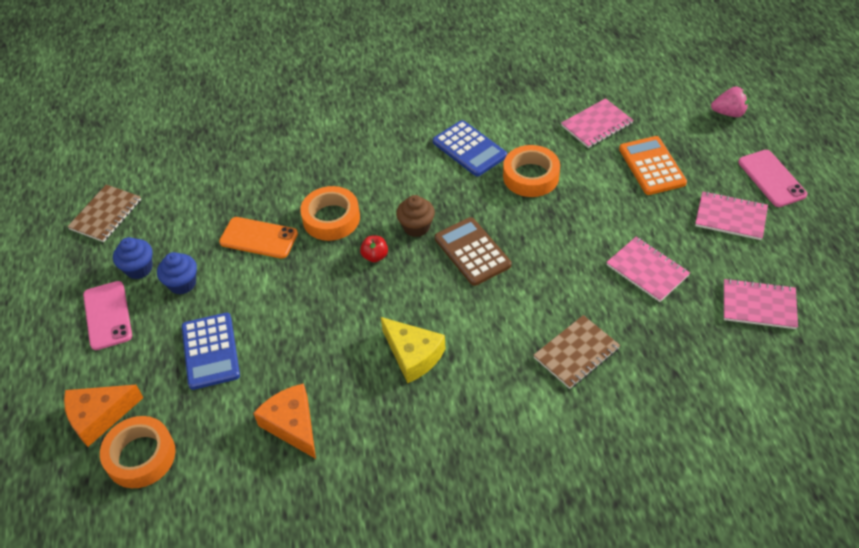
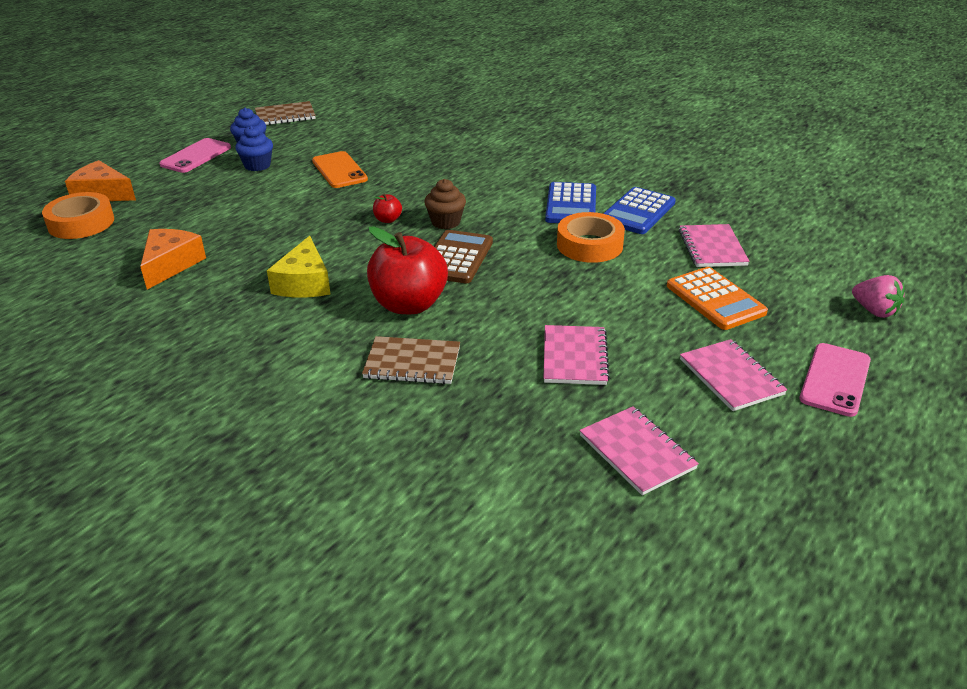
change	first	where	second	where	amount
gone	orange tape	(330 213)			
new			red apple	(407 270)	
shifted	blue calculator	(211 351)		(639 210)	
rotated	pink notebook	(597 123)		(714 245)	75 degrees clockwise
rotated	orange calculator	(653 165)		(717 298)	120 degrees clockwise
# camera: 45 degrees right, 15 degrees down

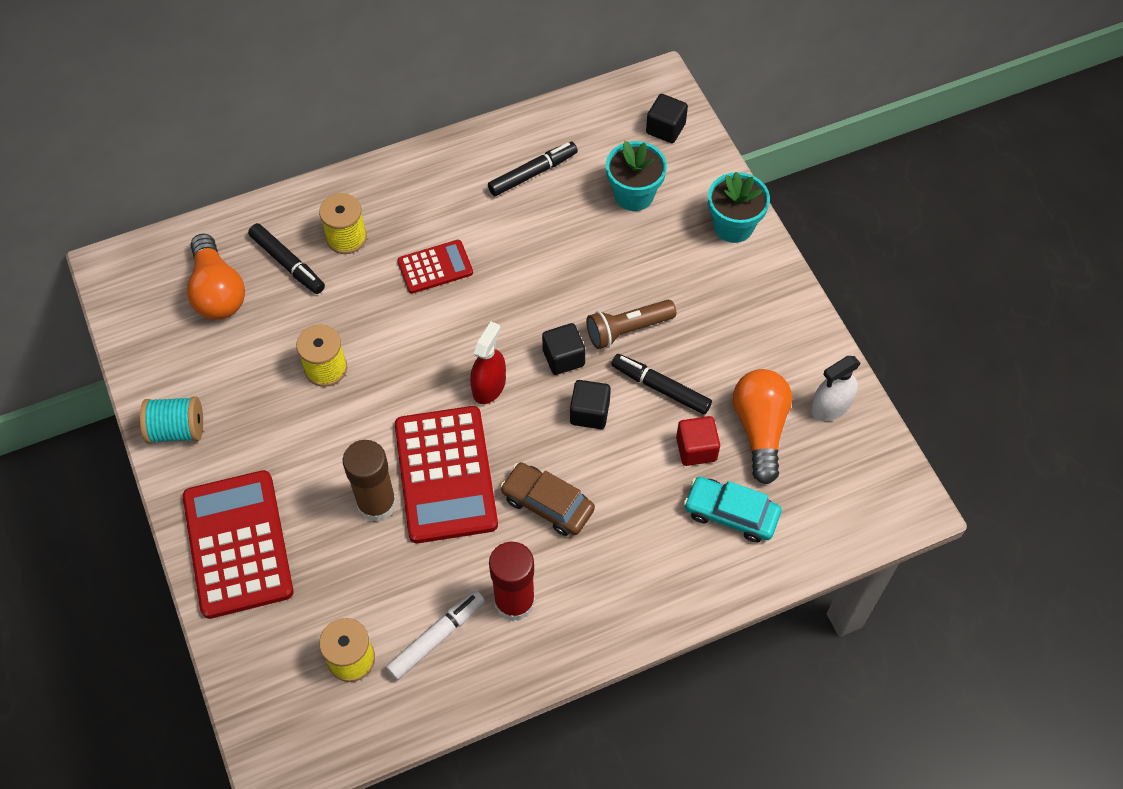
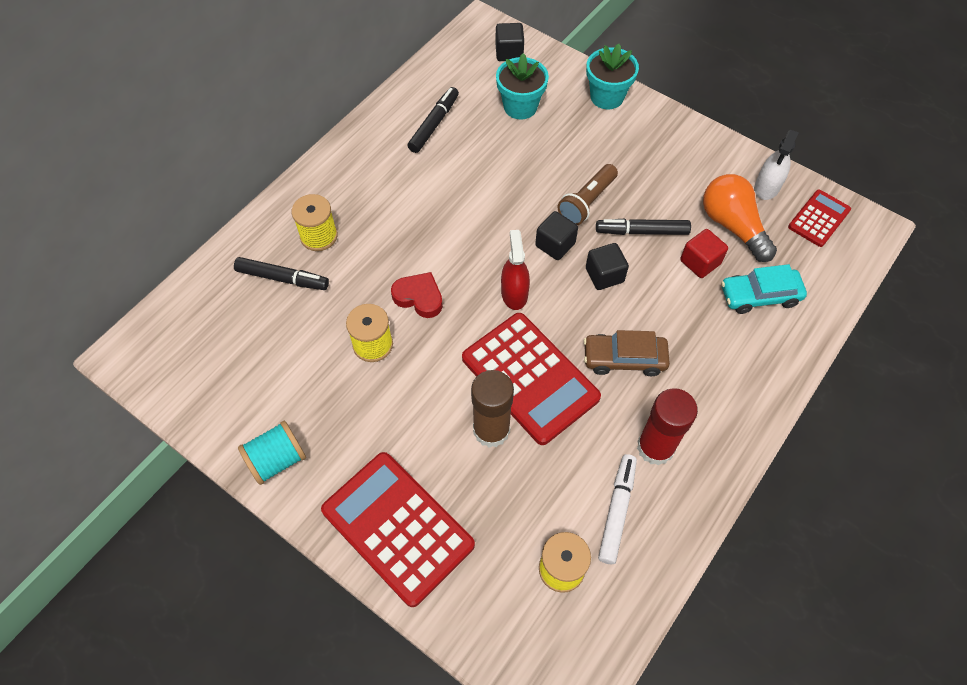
change	first	where	second	where	amount
gone	orange light bulb	(216 277)			
new			red heart	(417 295)	
shifted	red calculator	(435 267)		(819 218)	
# camera: 30 degrees left, 0 degrees up

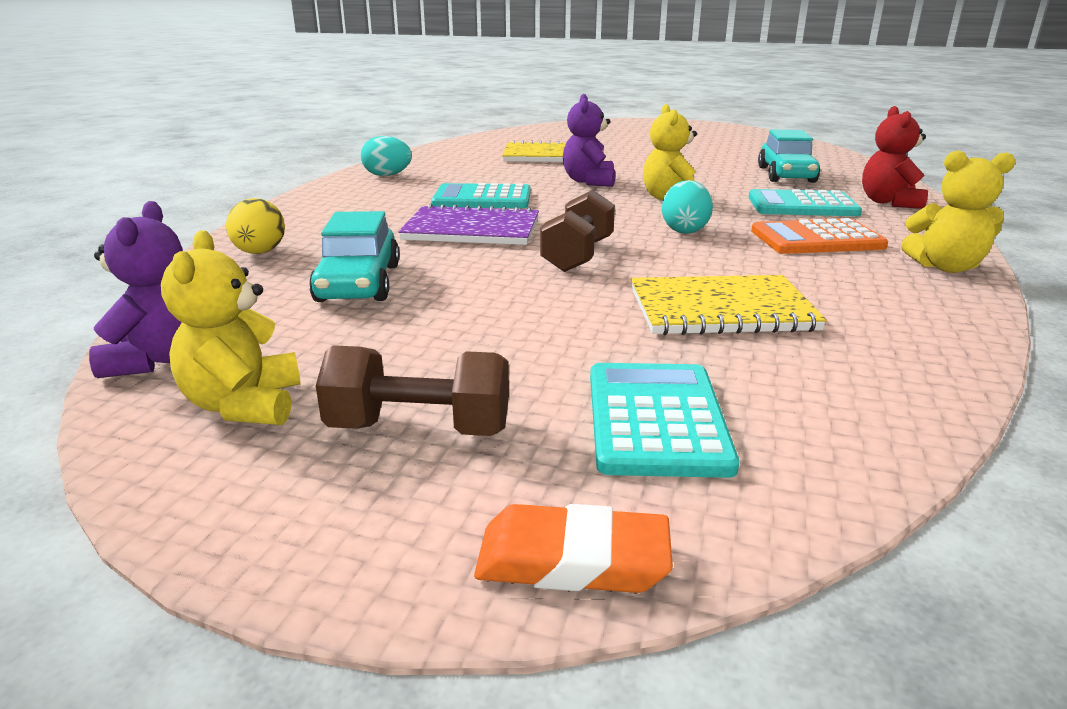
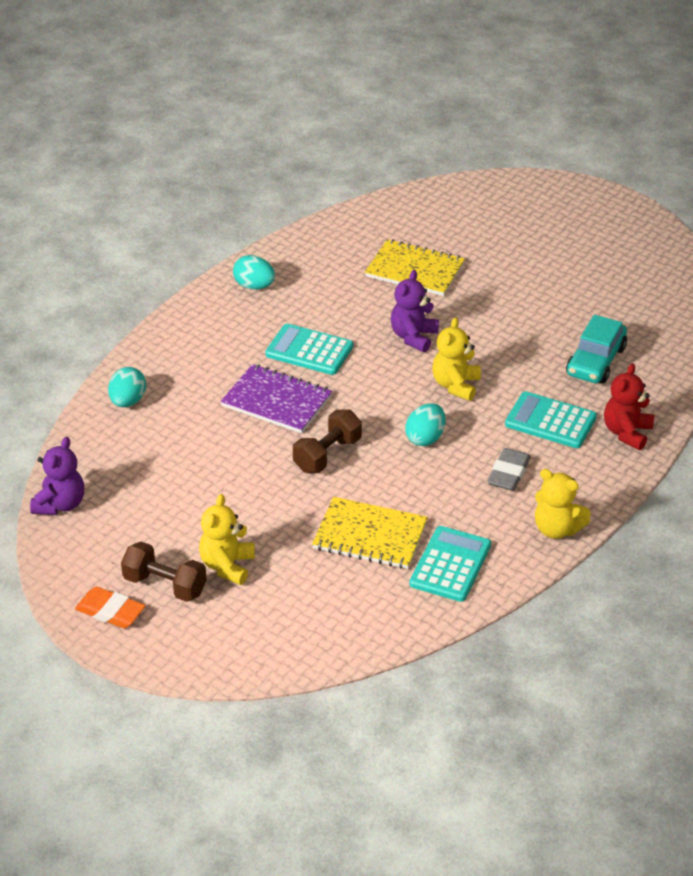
change	first	where	second	where	amount
gone	turquoise car	(354 256)			
shifted	yellow teddy bear	(231 327)		(227 539)	
shifted	orange eraser	(573 548)		(110 607)	
shifted	turquoise calculator	(664 420)		(450 564)	
swapped	orange calculator	(819 236)	grey eraser	(509 469)	
repainted	yellow egg	(255 226)	turquoise egg	(127 387)	
# camera: 20 degrees right, 15 degrees up

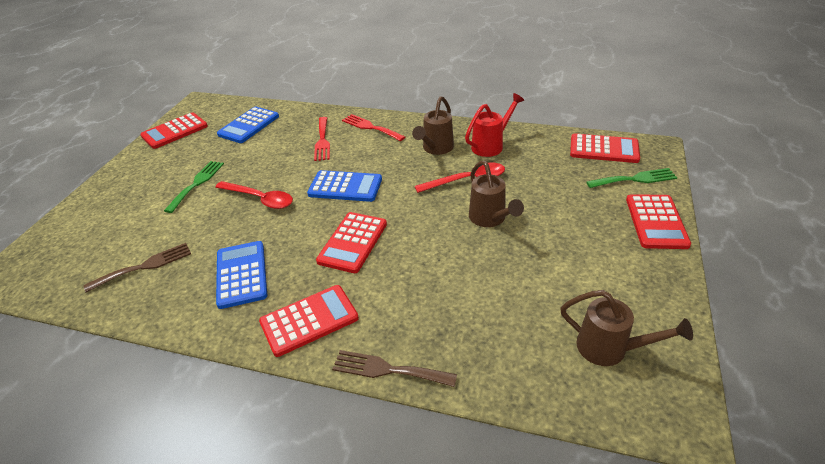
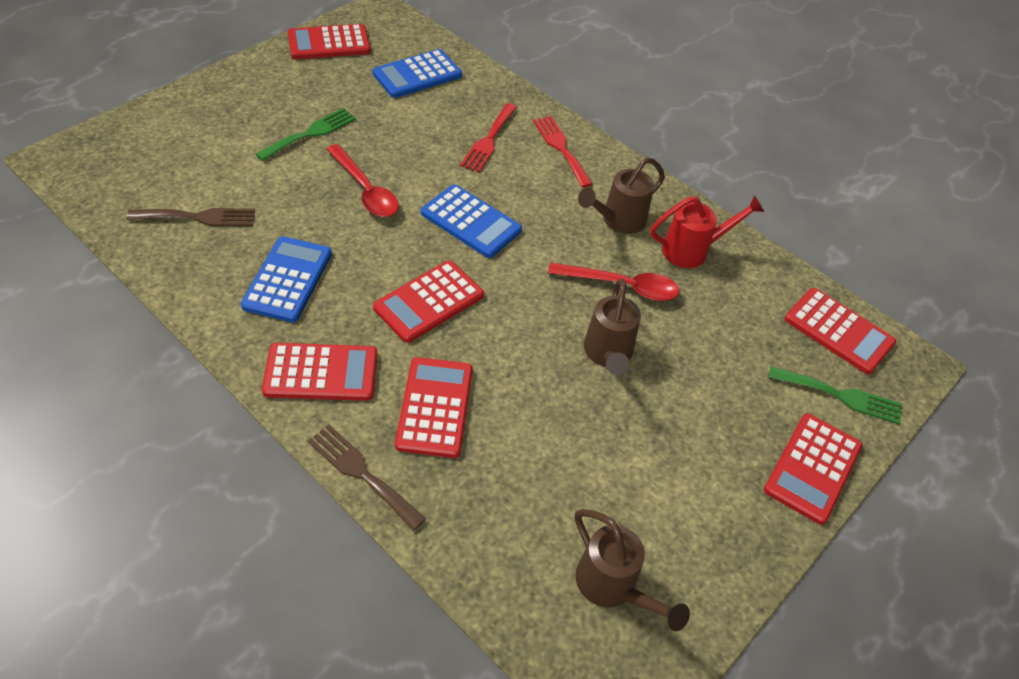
change	first	where	second	where	amount
new			red calculator	(434 407)	
# camera: 20 degrees right, 10 degrees up

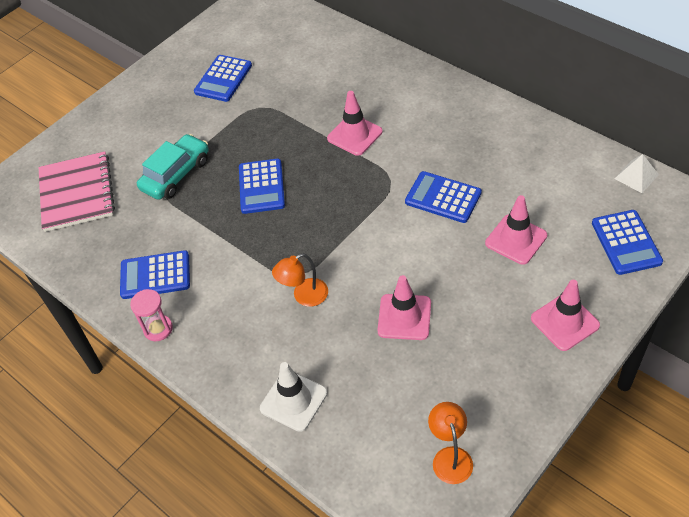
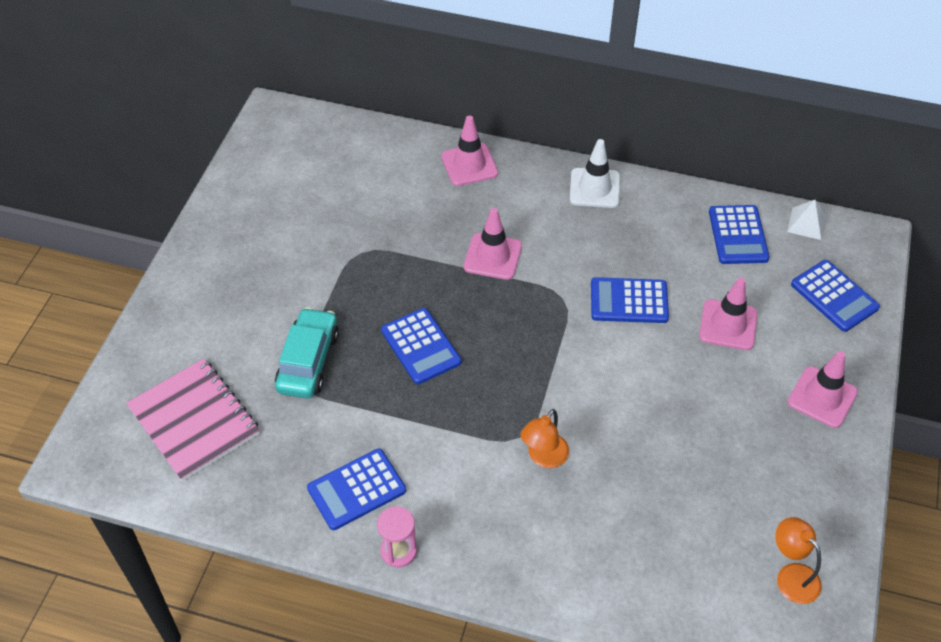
change	first	where	second	where	amount
shifted	blue calculator	(223 78)		(739 234)	
shifted	white traffic cone	(293 397)		(595 173)	
shifted	pink traffic cone	(404 307)		(469 150)	
# camera: 30 degrees left, 0 degrees up

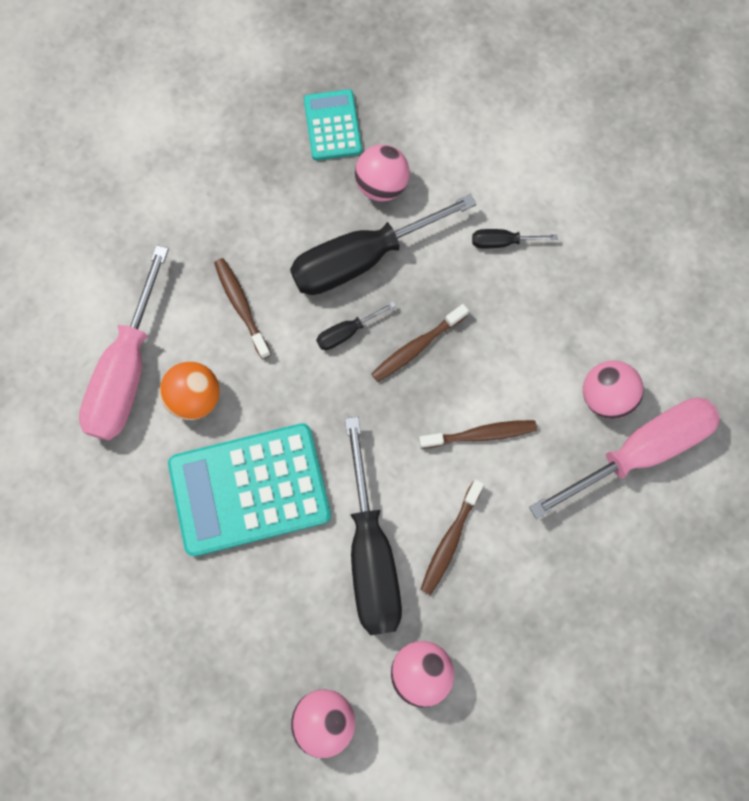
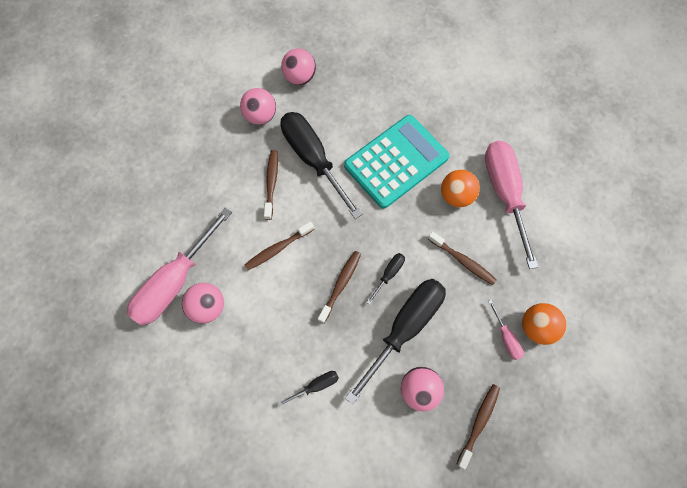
change	first	where	second	where	amount
new			pink screwdriver	(506 330)	
new			orange ball	(544 324)	
swapped	turquoise calculator	(333 124)	brown toothbrush	(478 426)	
# camera: 155 degrees right, 5 degrees down

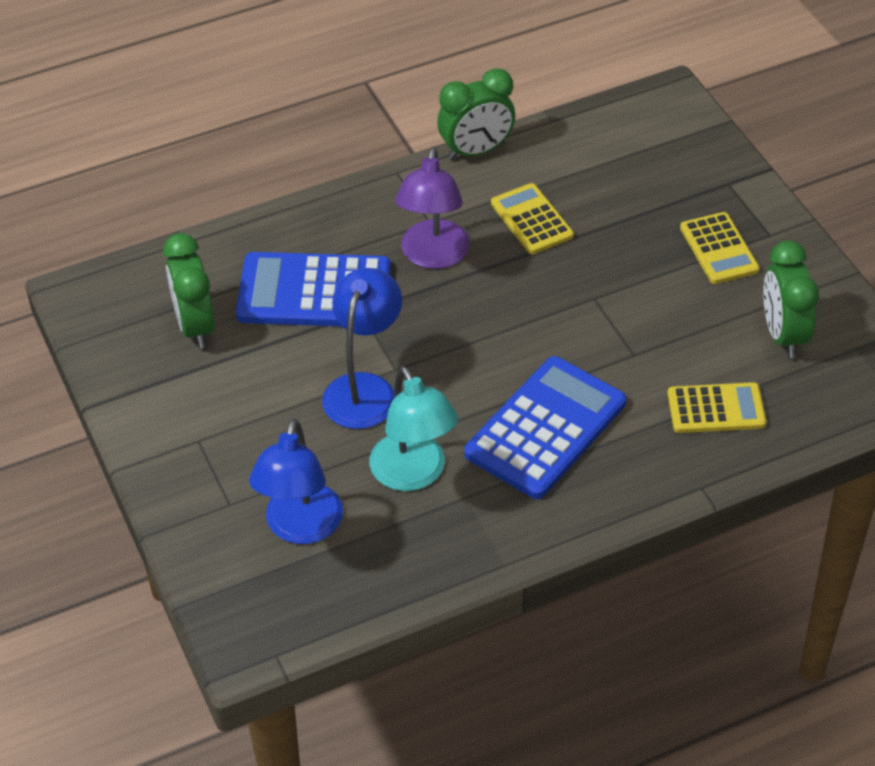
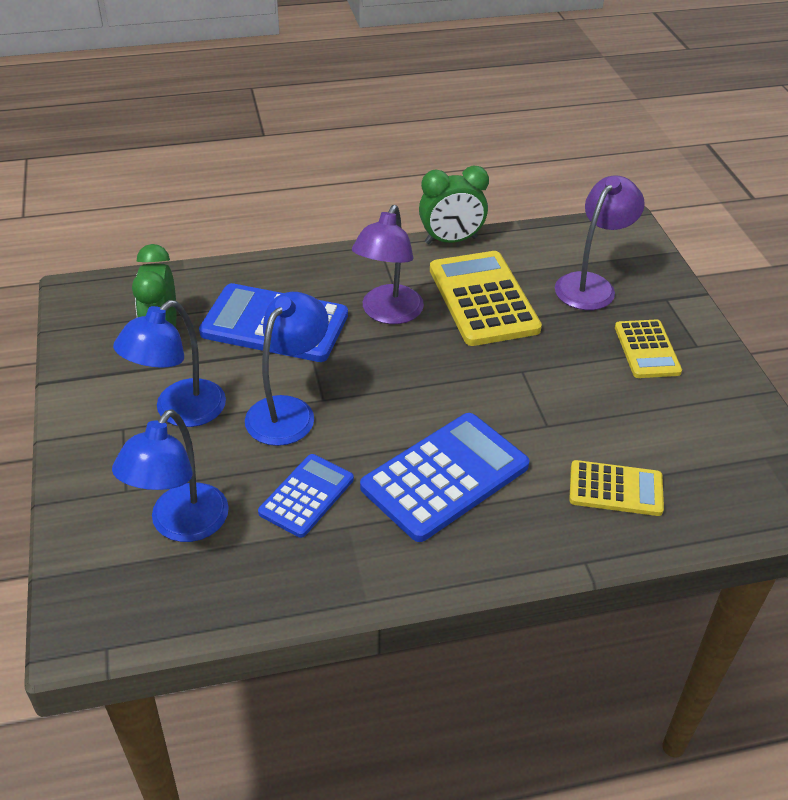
change	first	where	second	where	amount
gone	green clock	(791 299)			
new			blue lamp	(169 363)	
new			purple lamp	(600 242)	
swapped	turquoise lamp	(414 428)	blue calculator	(306 496)	
scaled	yellow calculator	(532 218)		(486 298)	x1.70
# camera: 10 degrees right, 5 degrees down

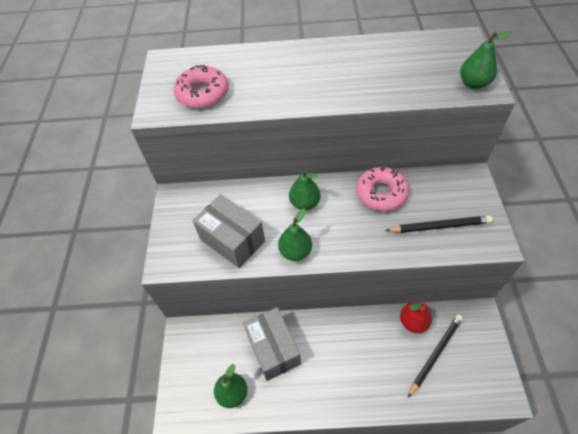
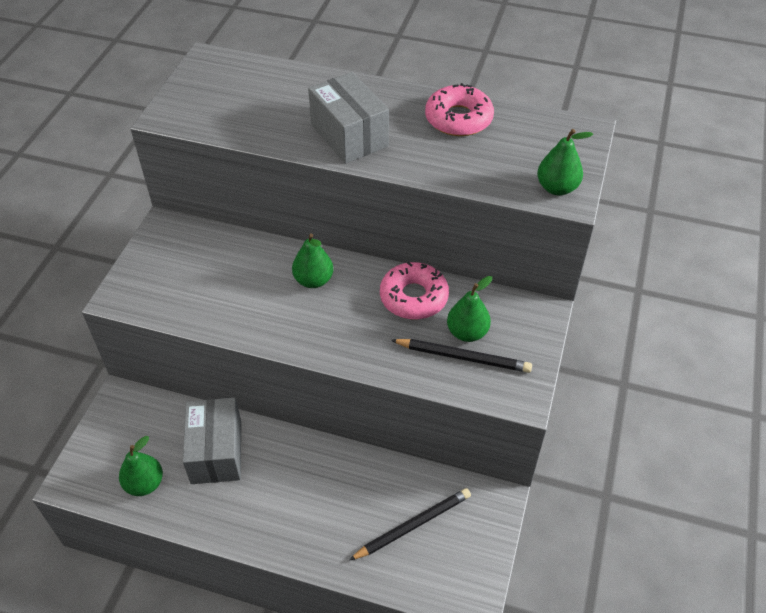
change	first	where	second	where	amount
gone	red pear	(416 317)			
shifted	pink donut	(201 86)		(459 109)	
shifted	grey box	(228 231)		(348 118)	
shifted	green pear	(295 235)		(469 309)	
# camera: 15 degrees right, 5 degrees down

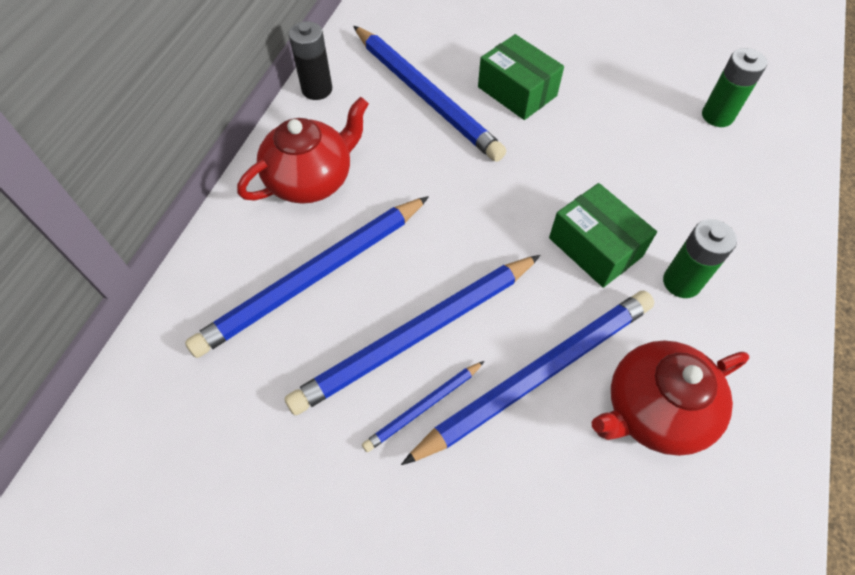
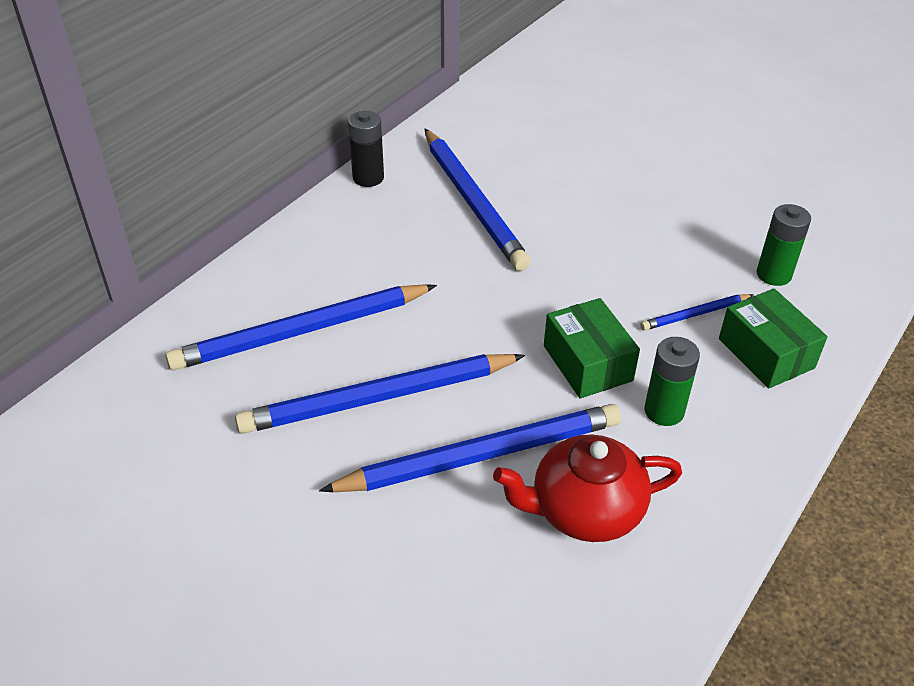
change	first	where	second	where	amount
gone	red teapot	(303 150)			
shifted	blue pencil	(423 406)		(697 312)	
shifted	green box	(521 77)		(773 339)	
# camera: 15 degrees right, 15 degrees down

